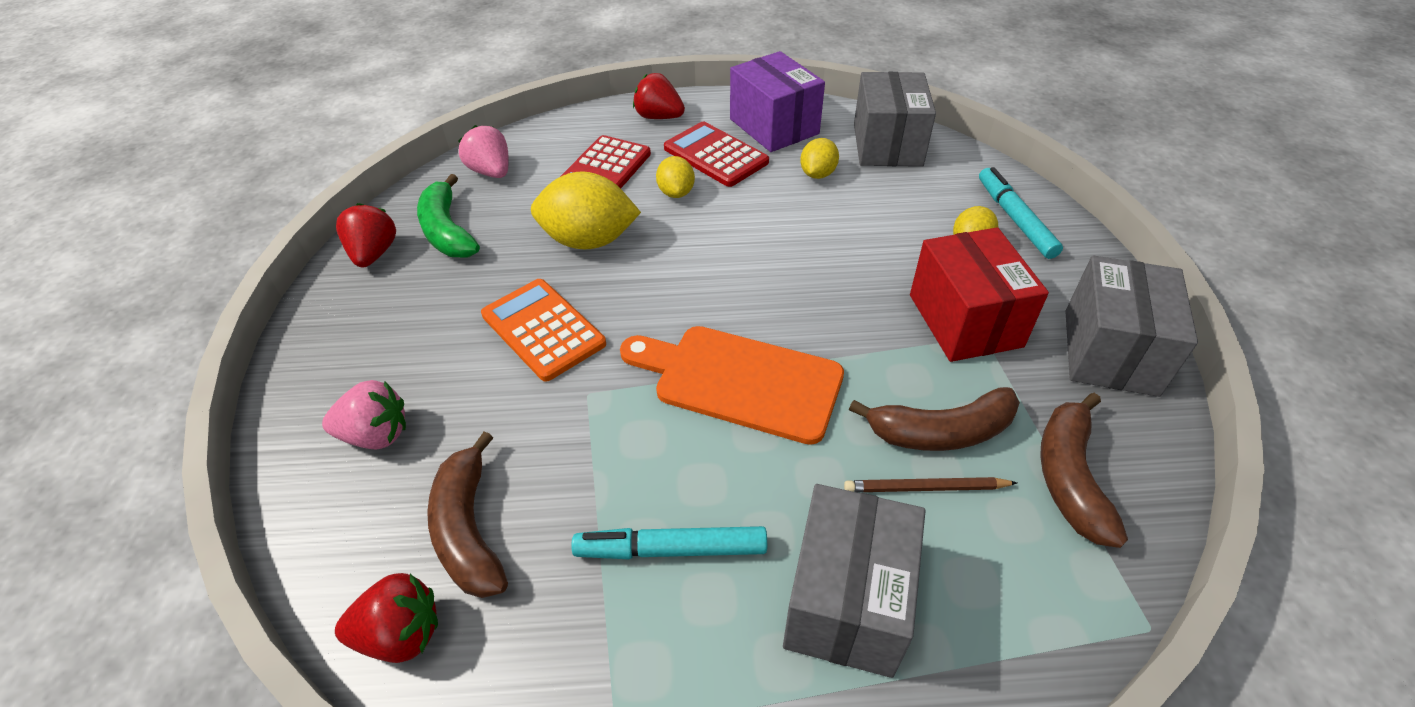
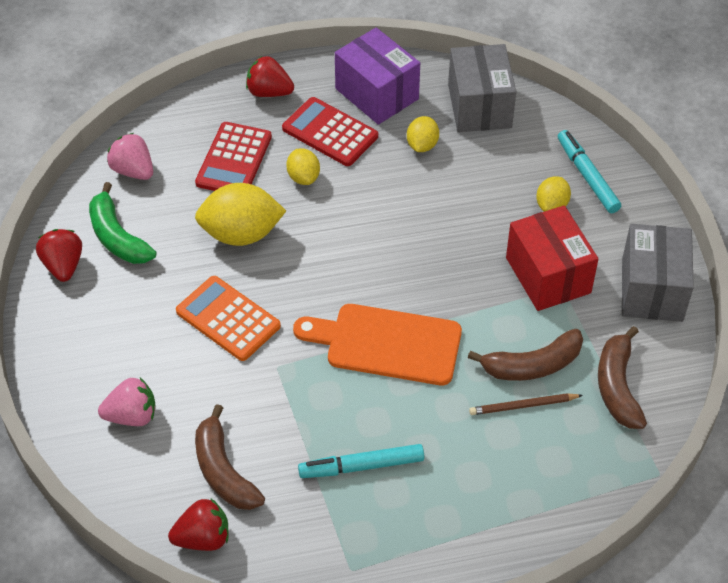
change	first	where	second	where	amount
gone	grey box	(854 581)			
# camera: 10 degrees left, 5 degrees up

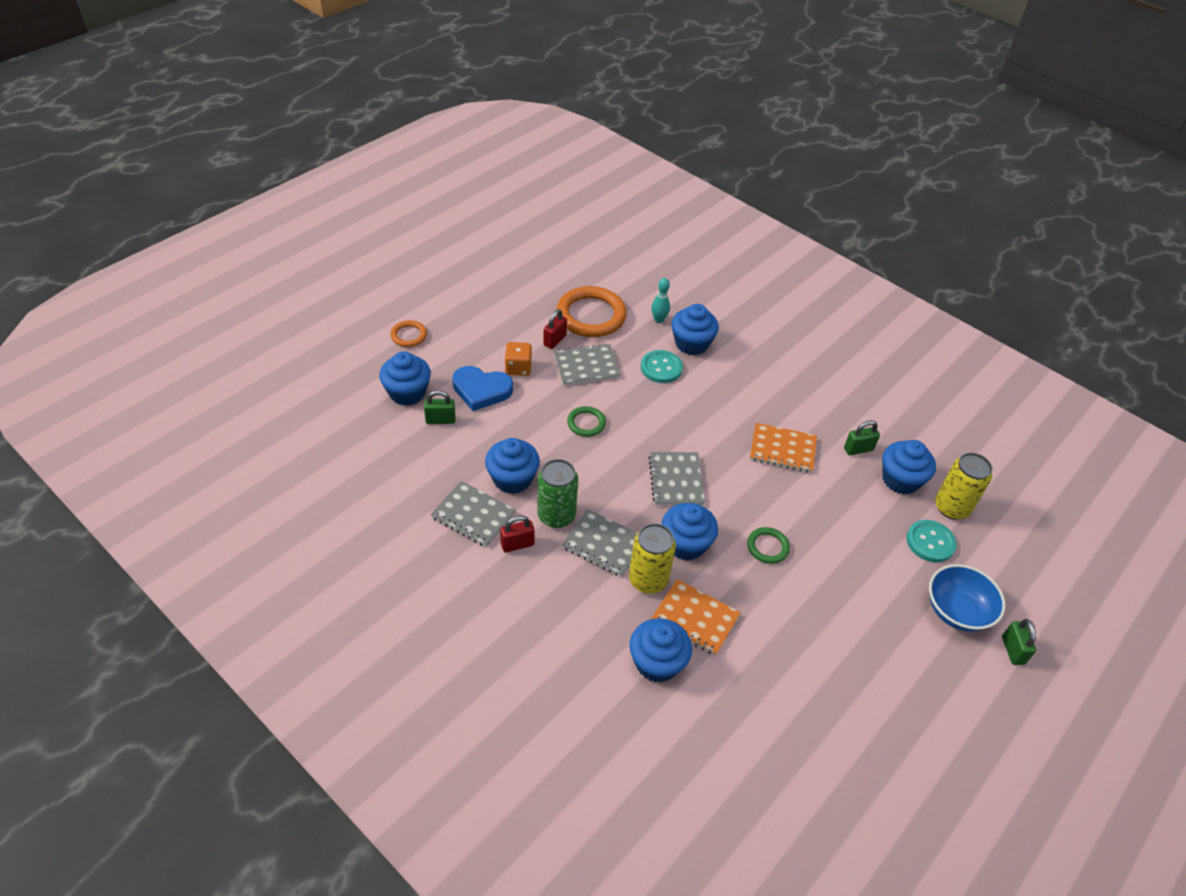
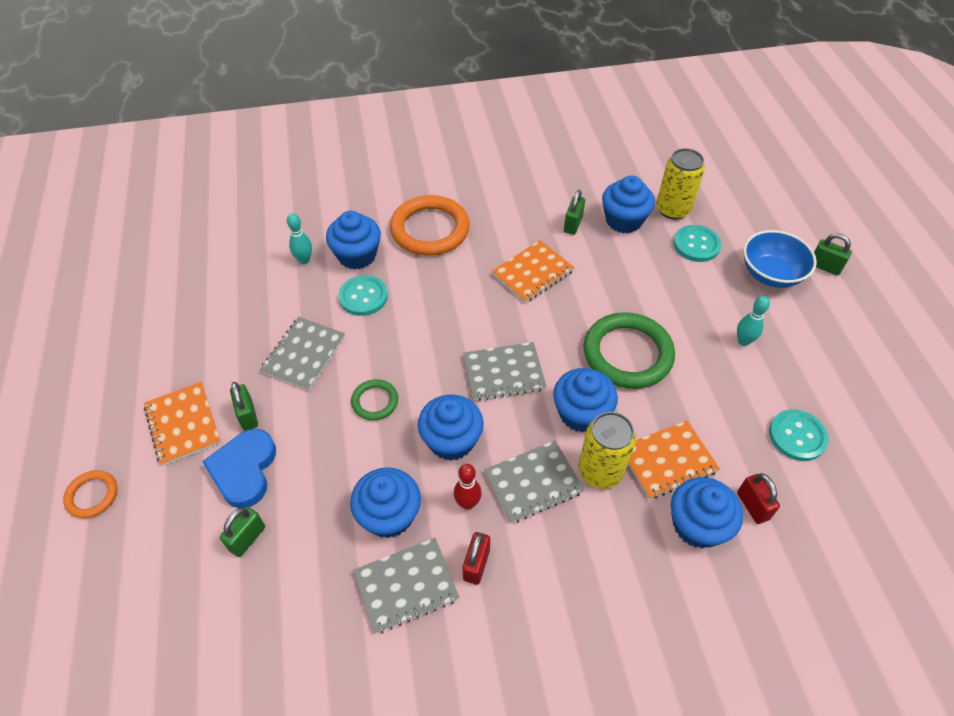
change	first	where	second	where	amount
new			orange notebook	(182 424)	
new			turquoise bowling pin	(753 321)	
new			turquoise button	(799 435)	
shifted	blue cupcake	(405 379)		(451 428)	
shifted	red padlock	(555 329)		(758 498)	
shifted	orange ring	(591 311)		(430 225)	
swapped	orange dice	(518 359)	green padlock	(244 406)	
swapped	green can	(557 493)	red bowling pin	(468 487)	
rotated	blue heart	(482 388)		(239 468)	135 degrees clockwise
rotated	grey notebook	(676 479)		(505 371)	45 degrees counterclockwise
scaled	green ring	(768 545)		(629 350)	x2.01
# camera: 50 degrees left, 5 degrees up

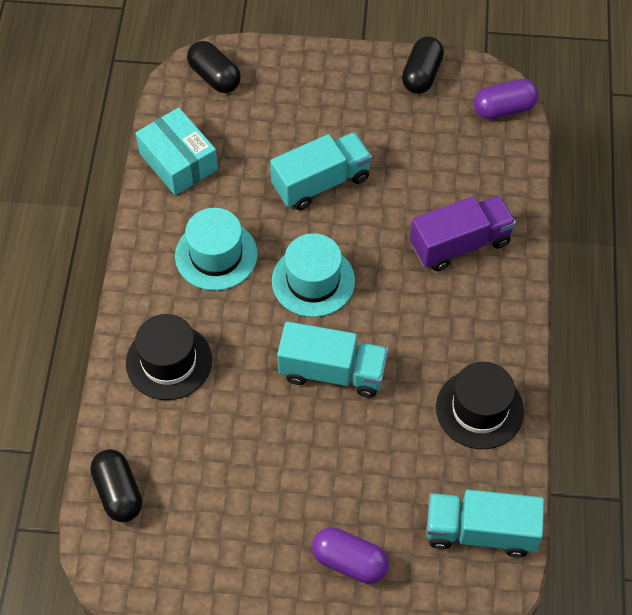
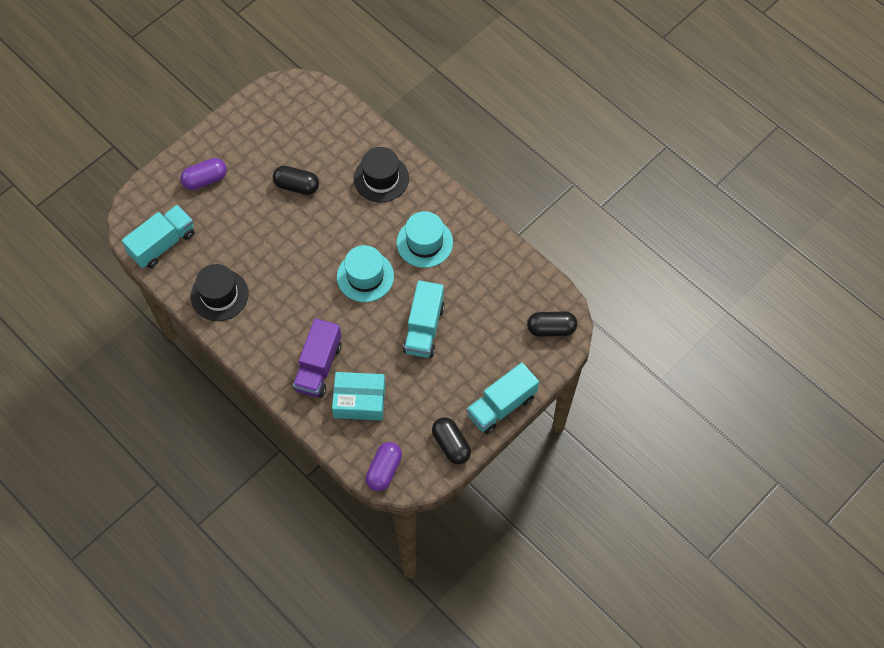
change	first	where	second	where	amount
shifted	black capsule	(116 485)		(296 180)	
shifted	turquoise box	(177 151)		(358 396)	
shifted	turquoise truck	(332 359)		(502 398)	
# camera: 130 degrees right, 5 degrees up

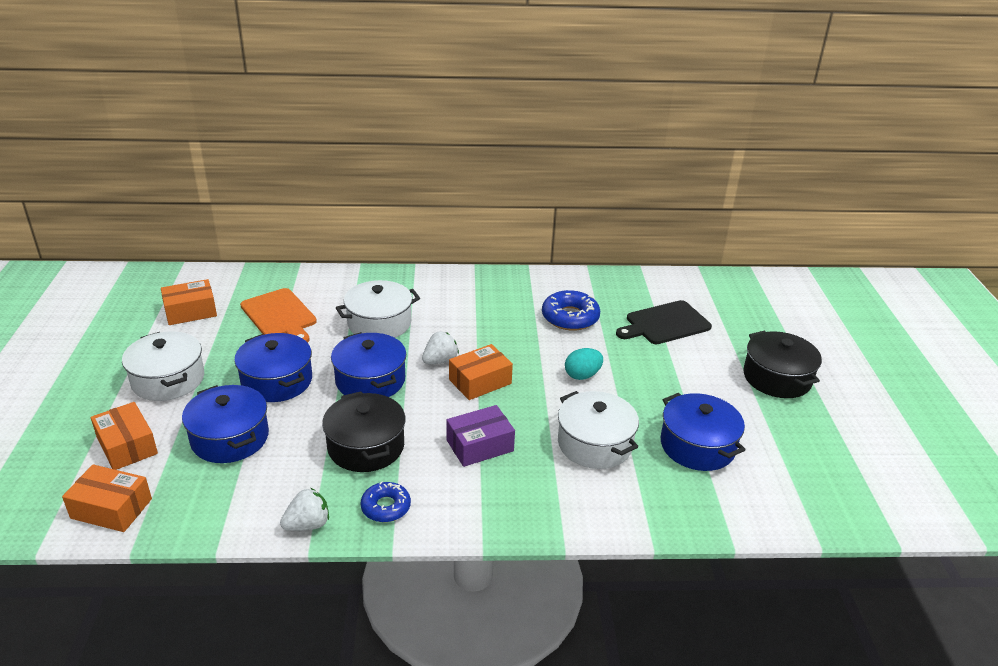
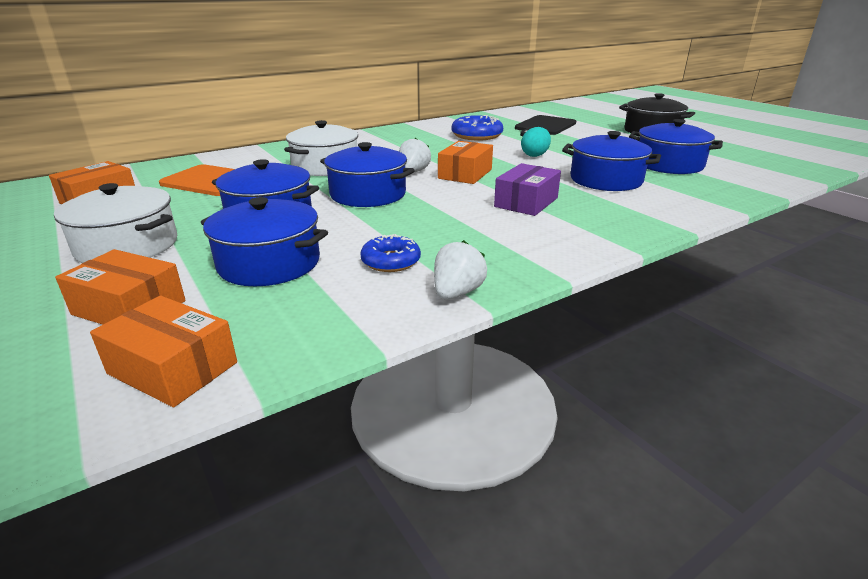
change	first	where	second	where	amount
gone	black pot	(364 431)			
shifted	blue donut	(385 501)		(390 253)	
repainted	white pot	(598 430)	blue pot	(611 161)	
rotated	orange box	(107 498)		(163 351)	45 degrees clockwise
# camera: 30 degrees left, 5 degrees down

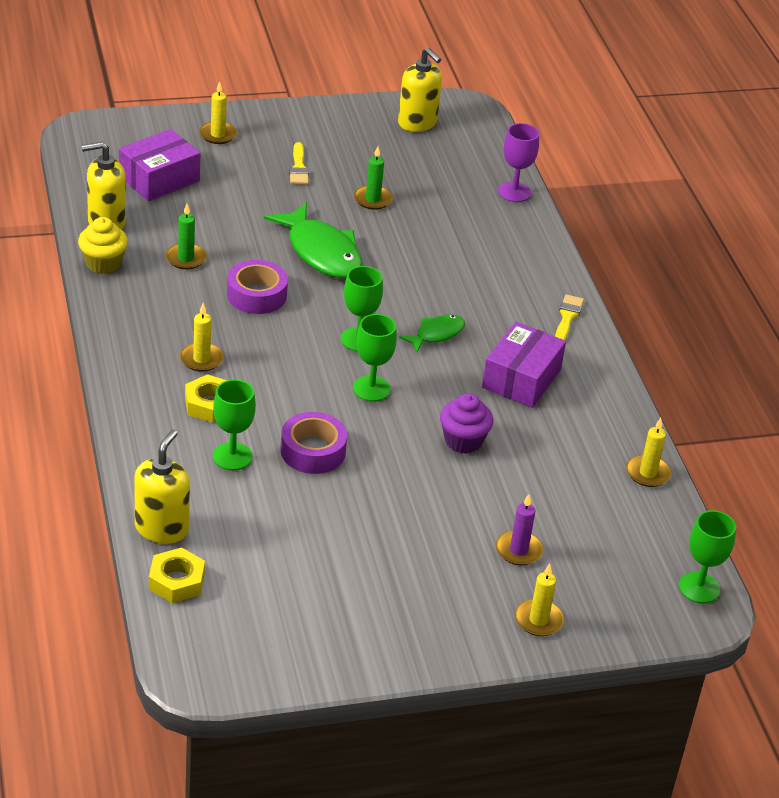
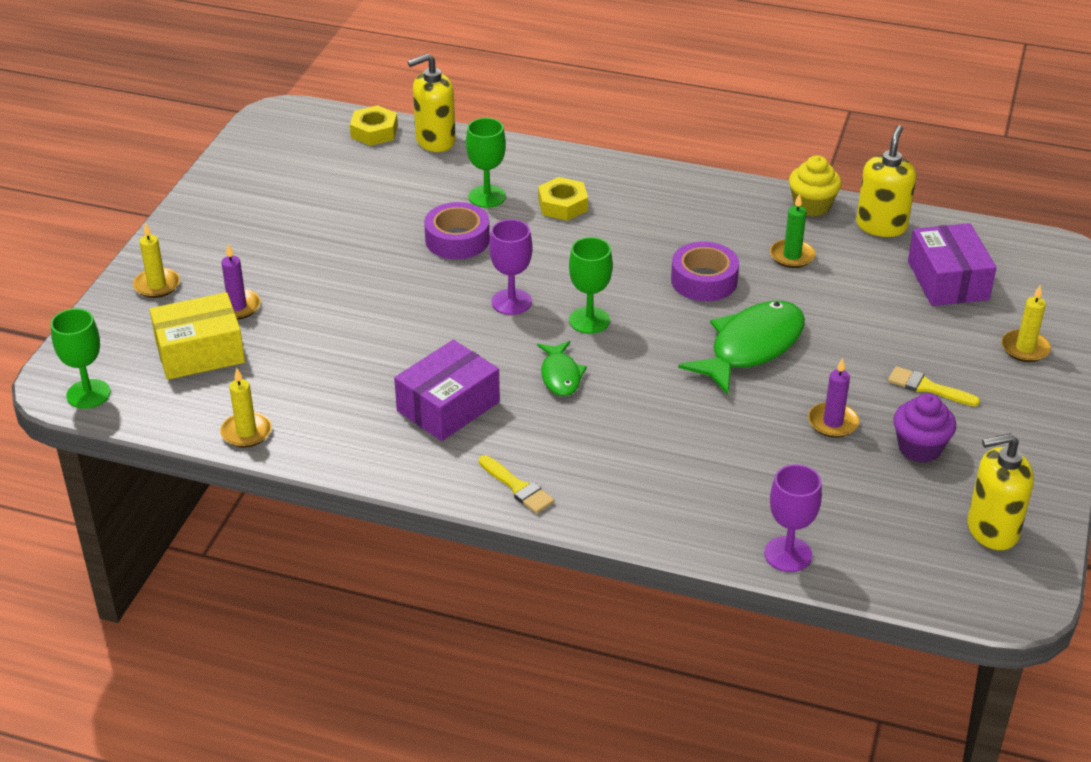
change	first	where	second	where	amount
gone	yellow candle	(202 337)			
new			yellow box	(197 336)	
shifted	purple cupcake	(466 423)		(925 428)	
repainted	green goblet	(375 358)	purple goblet	(511 267)	
repainted	green candle	(373 178)	purple candle	(833 397)	
rotated	yellow soap dispenser	(162 487)		(432 102)	105 degrees clockwise
rotated	green fish	(313 240)		(741 348)	135 degrees clockwise
rotated	purple box	(524 365)		(447 390)	75 degrees clockwise
# camera: 125 degrees right, 0 degrees up

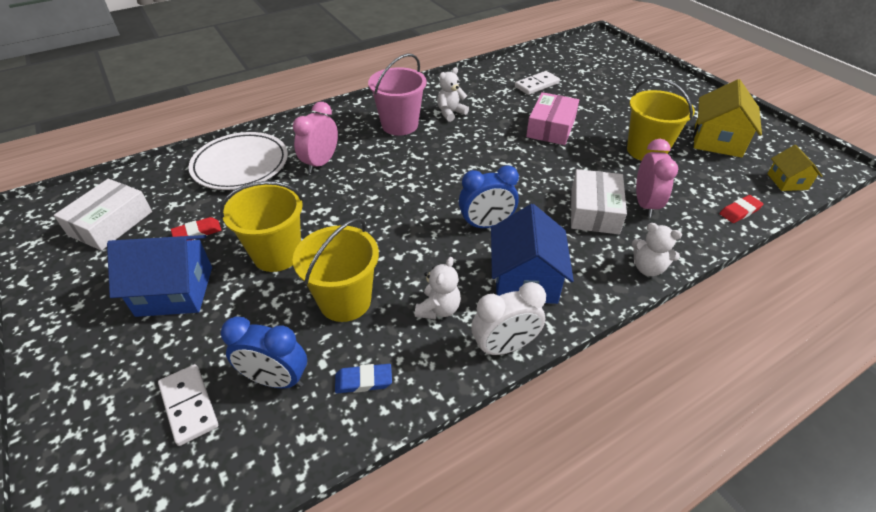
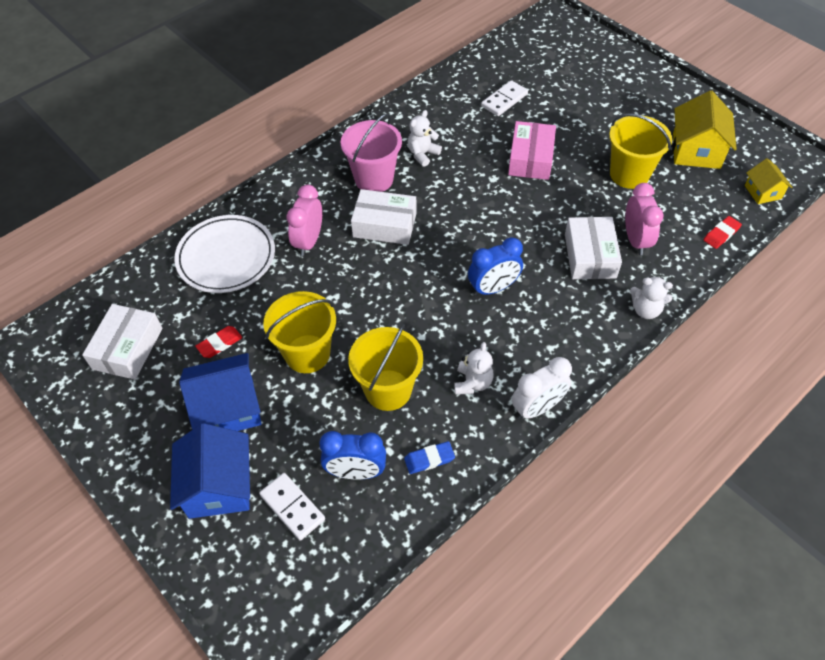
change	first	where	second	where	amount
new			white box	(384 217)	
shifted	blue house	(532 254)		(210 471)	
# camera: 10 degrees left, 10 degrees up

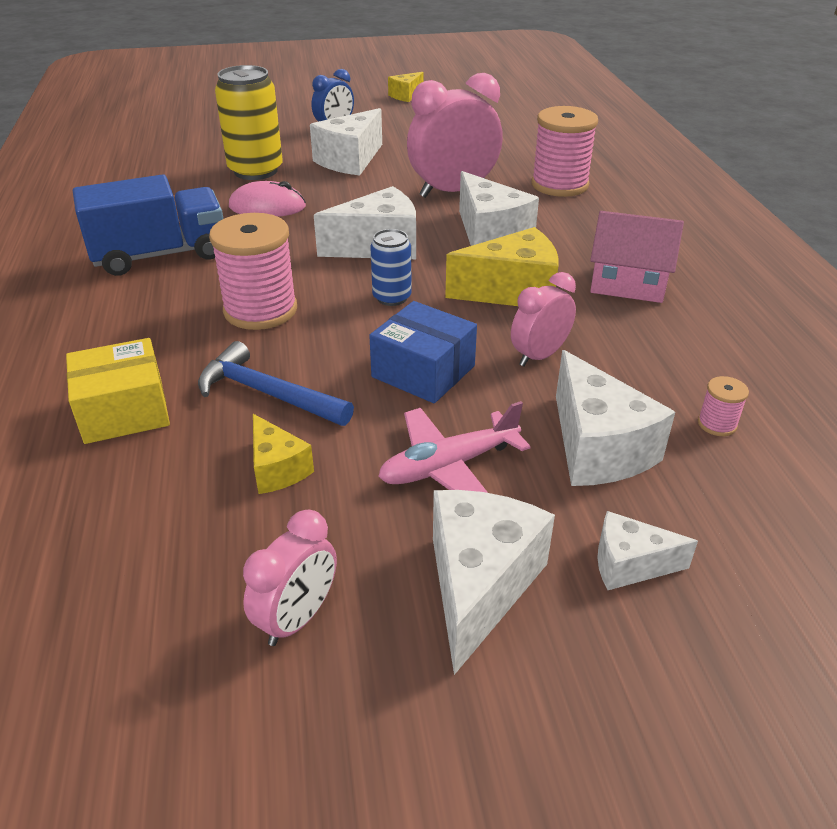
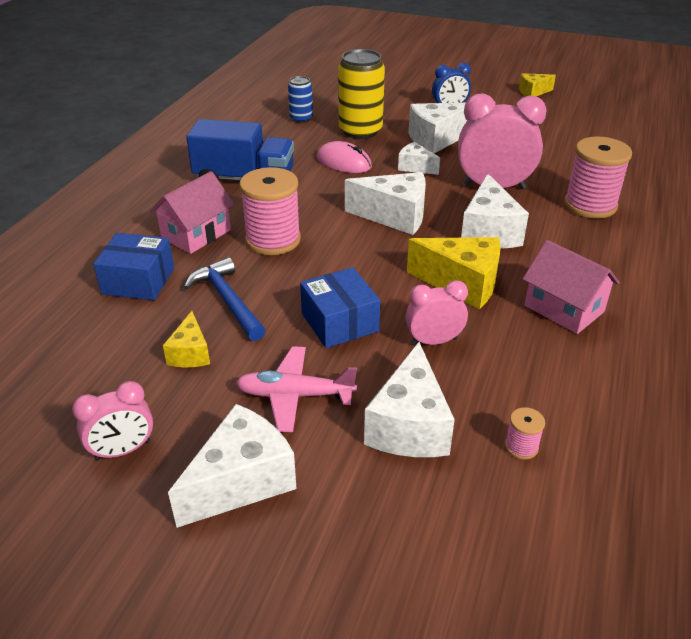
change	first	where	second	where	amount
new			pink house	(192 212)	
shifted	blue can	(391 267)		(300 99)	
shifted	white cheese	(647 550)		(419 158)	
repainted	yellow box	(118 391)	blue box	(133 266)	
# camera: 30 degrees right, 0 degrees up

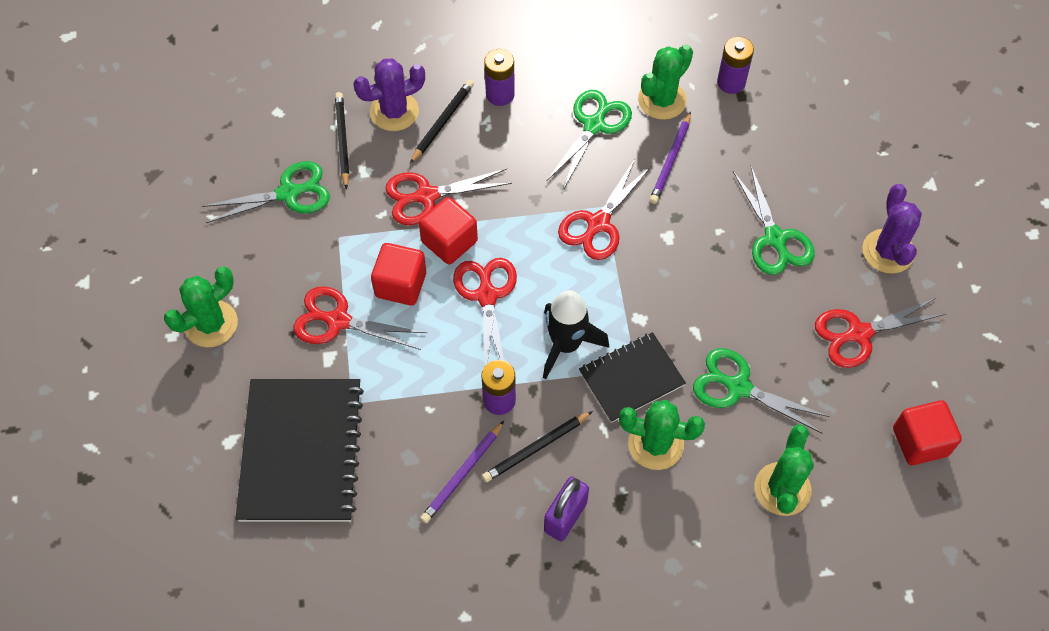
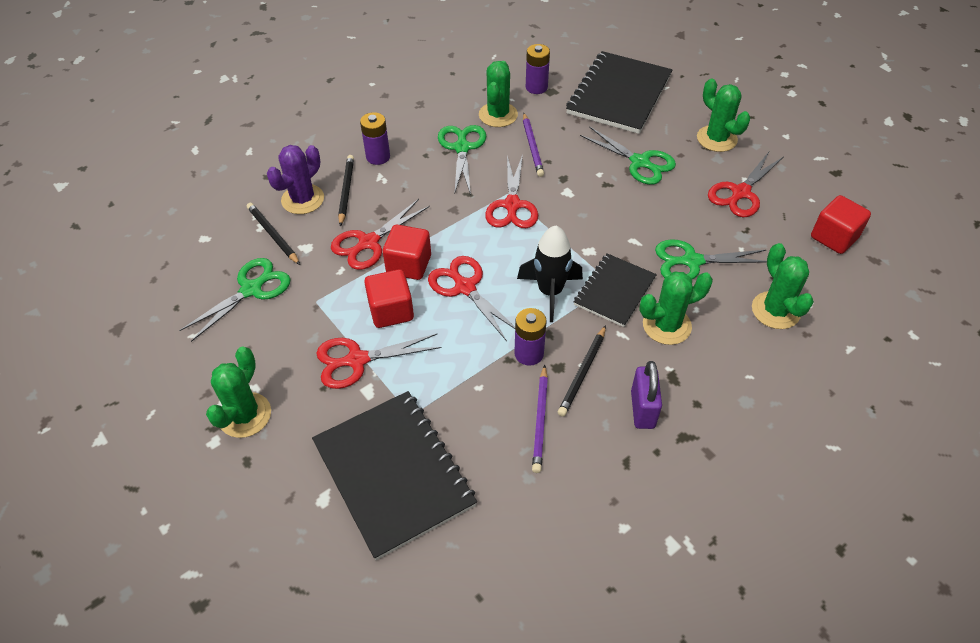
change	first	where	second	where	amount
new			black notebook	(619 92)	
repainted	purple cactus	(892 229)	green cactus	(723 115)	
# camera: 30 degrees left, 10 degrees down

